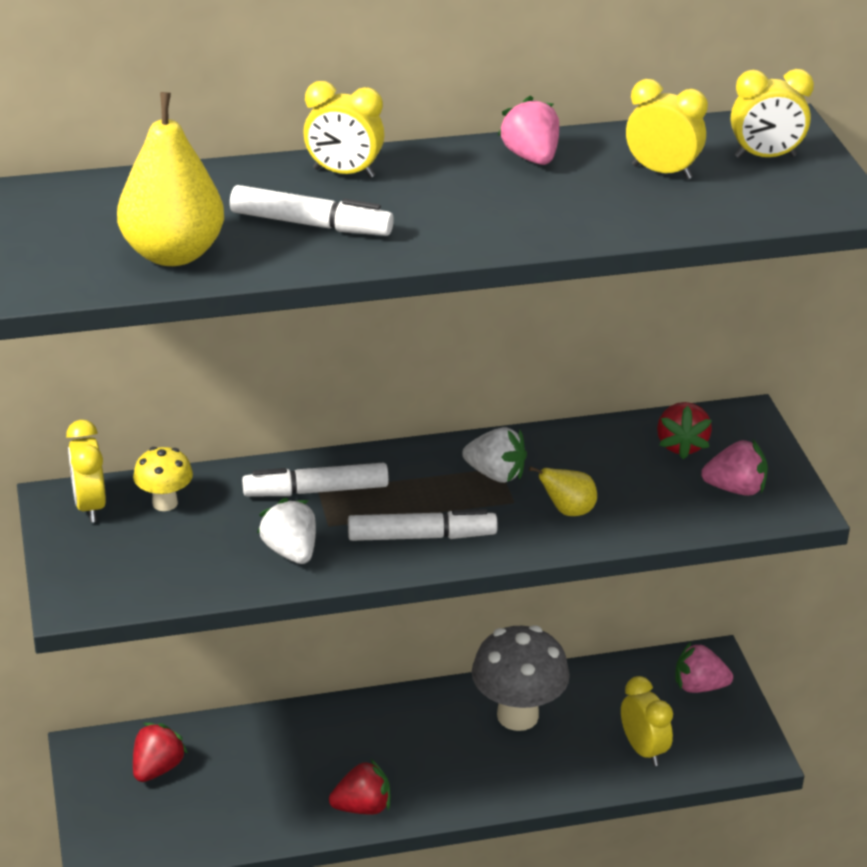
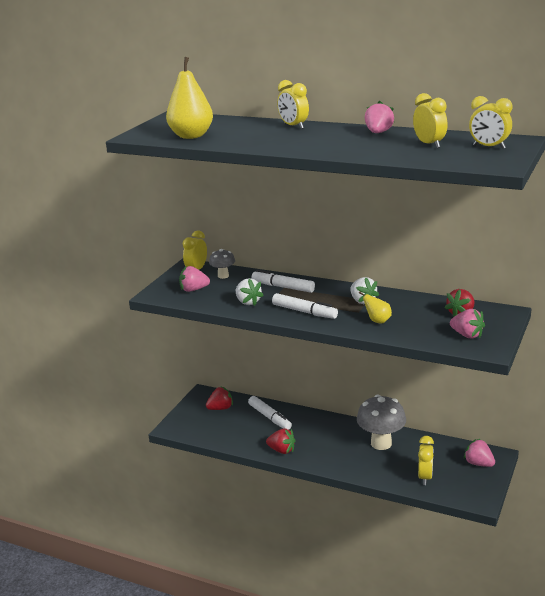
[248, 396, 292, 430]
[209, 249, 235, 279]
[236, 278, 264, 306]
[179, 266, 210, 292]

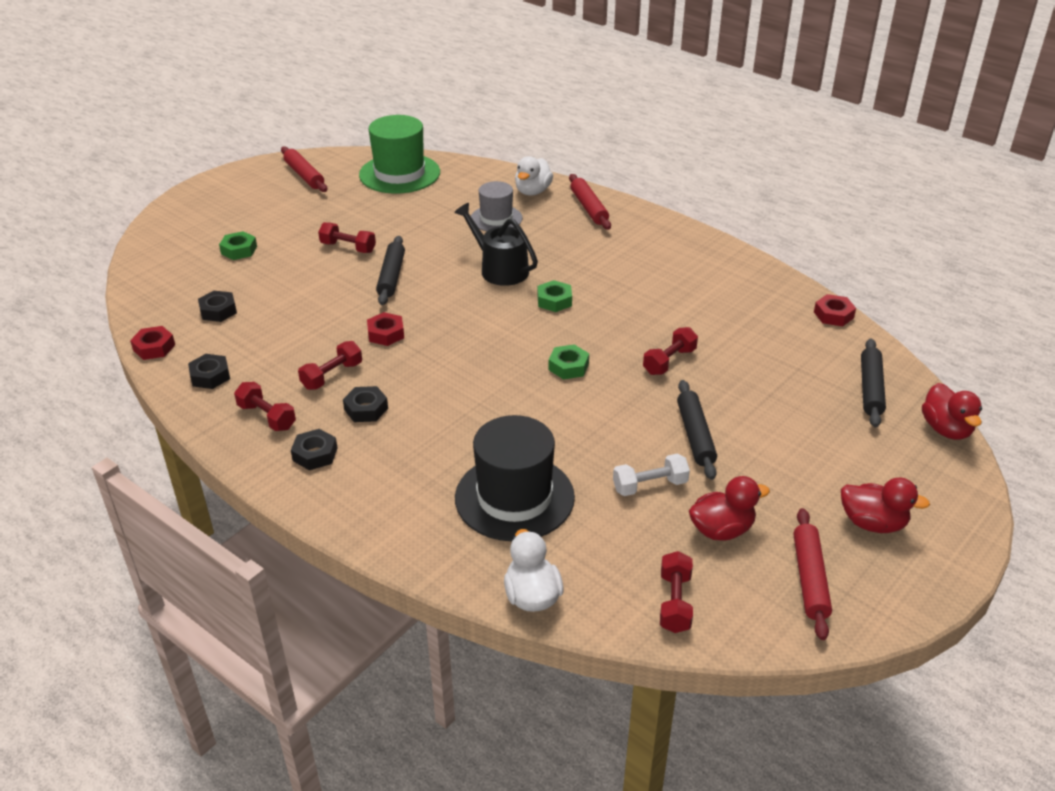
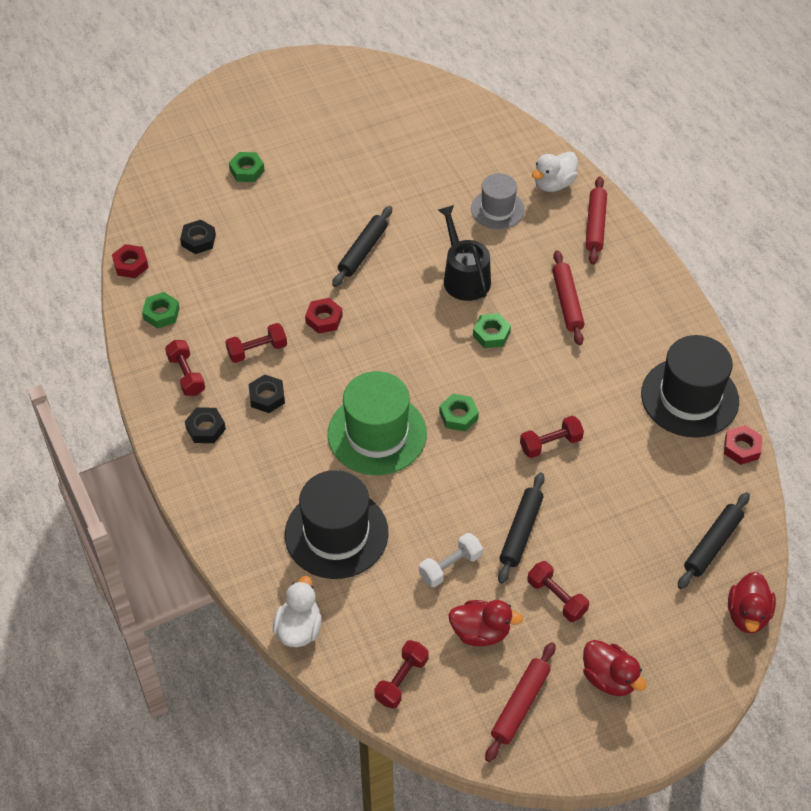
[328, 371, 427, 475]
[552, 250, 584, 345]
[527, 561, 589, 622]
[142, 292, 180, 329]
[419, 533, 483, 587]
[641, 335, 739, 438]

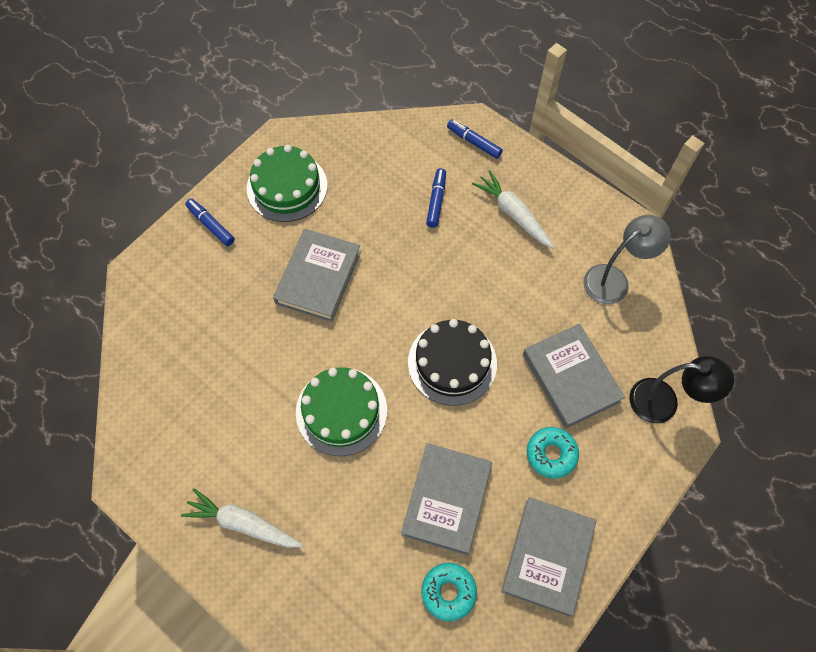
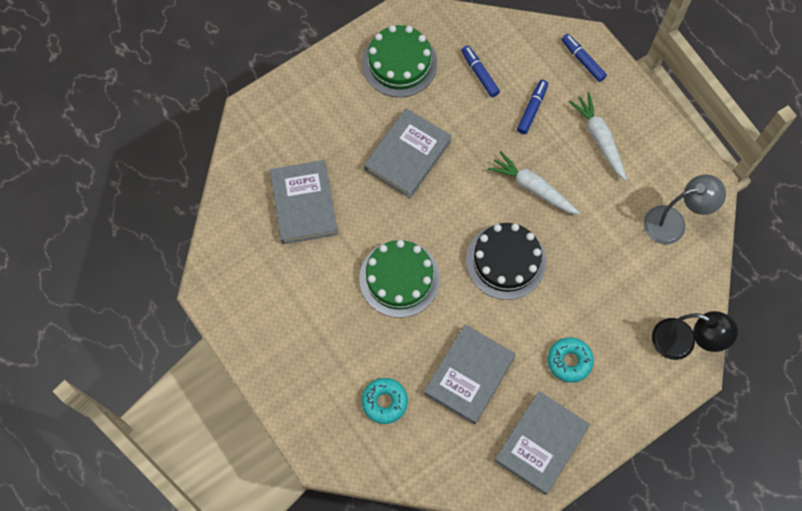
[461, 45, 500, 97]
[270, 160, 338, 244]
[488, 151, 580, 215]
[362, 378, 408, 424]

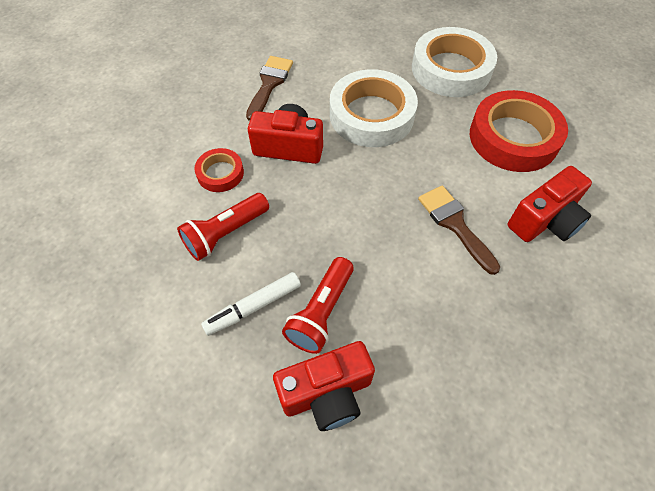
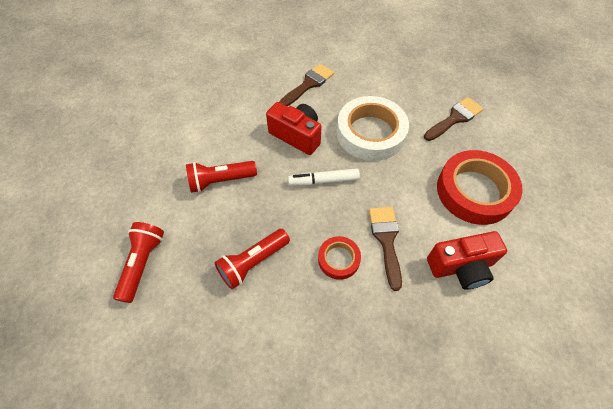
[424, 97, 483, 141]
[318, 236, 361, 280]
[288, 168, 360, 186]
[273, 341, 375, 431] (first image)
[113, 222, 164, 303]

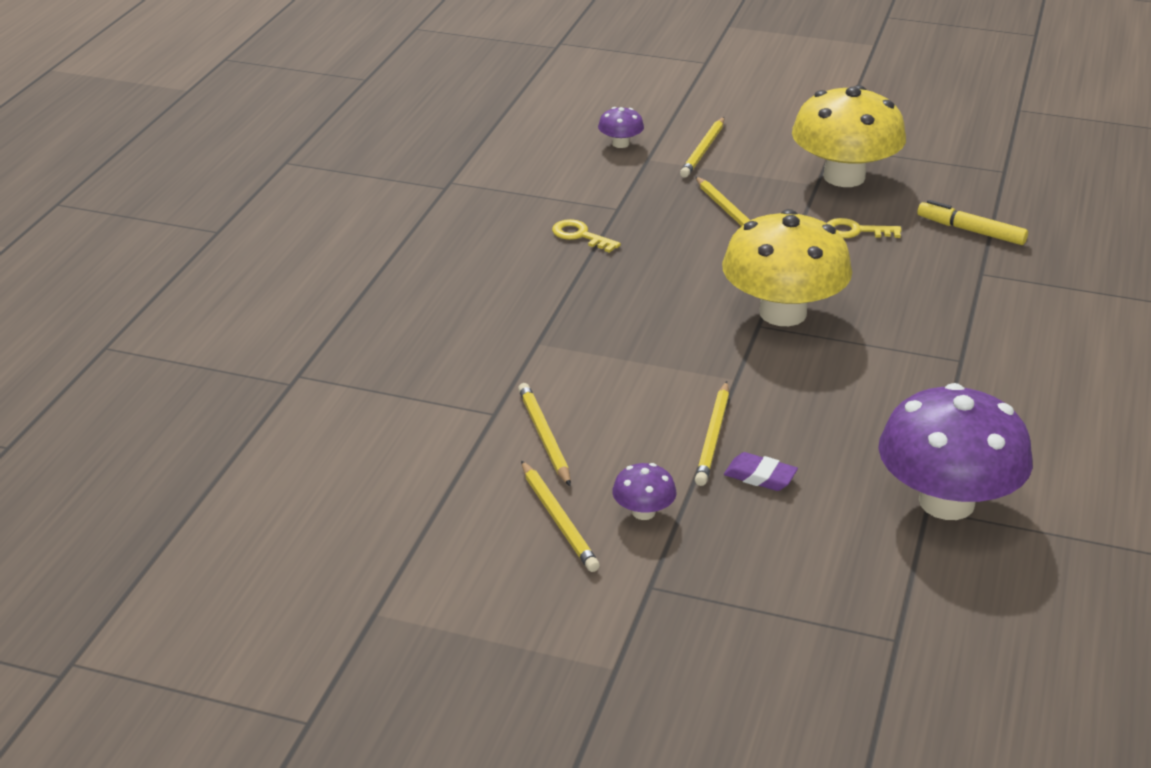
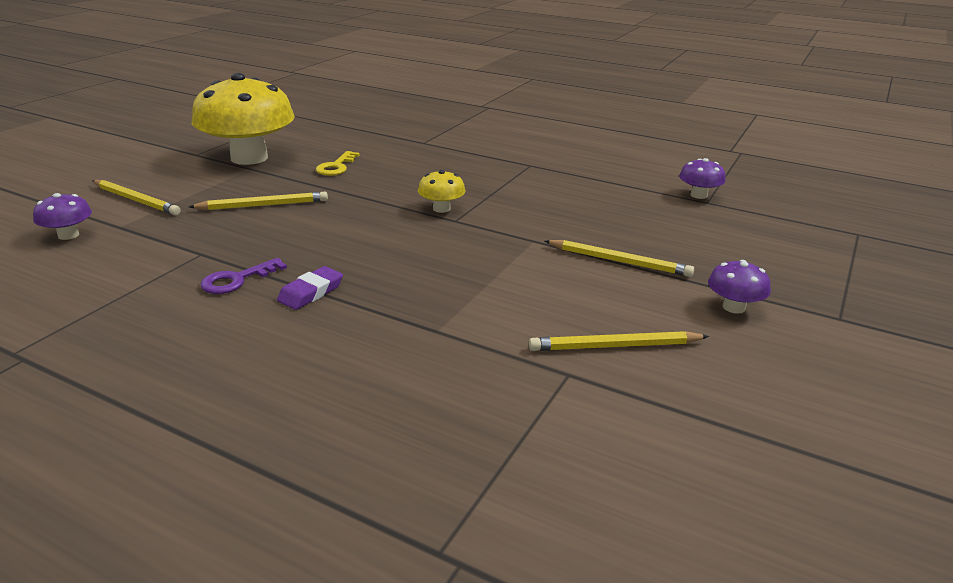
[917, 200, 1028, 245] (first image)
[418, 170, 465, 213]
[201, 258, 287, 294]
[679, 158, 726, 199]
[277, 266, 343, 310]
[521, 460, 600, 572] (first image)

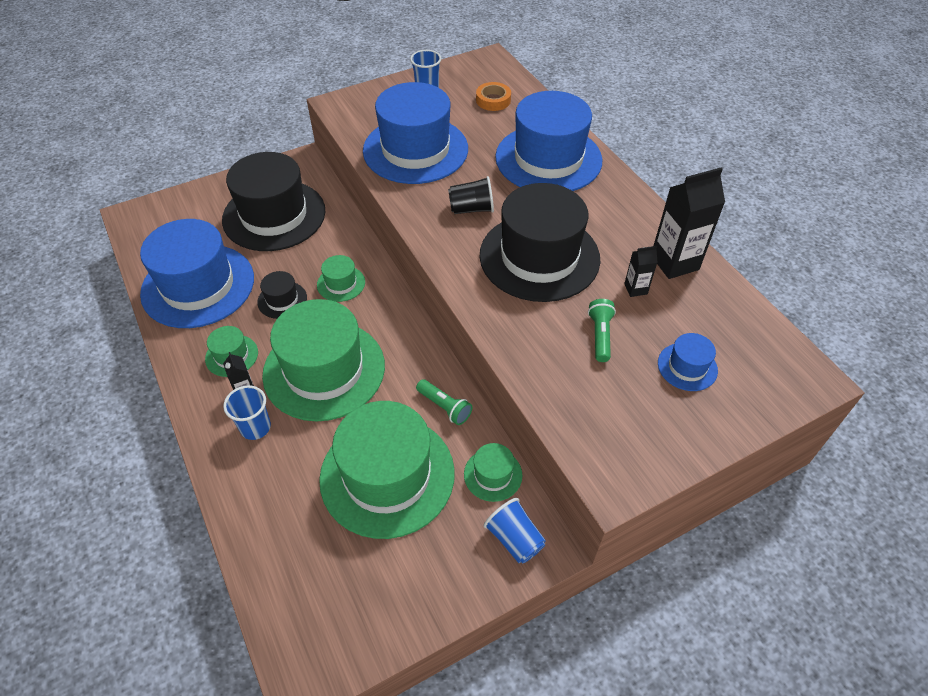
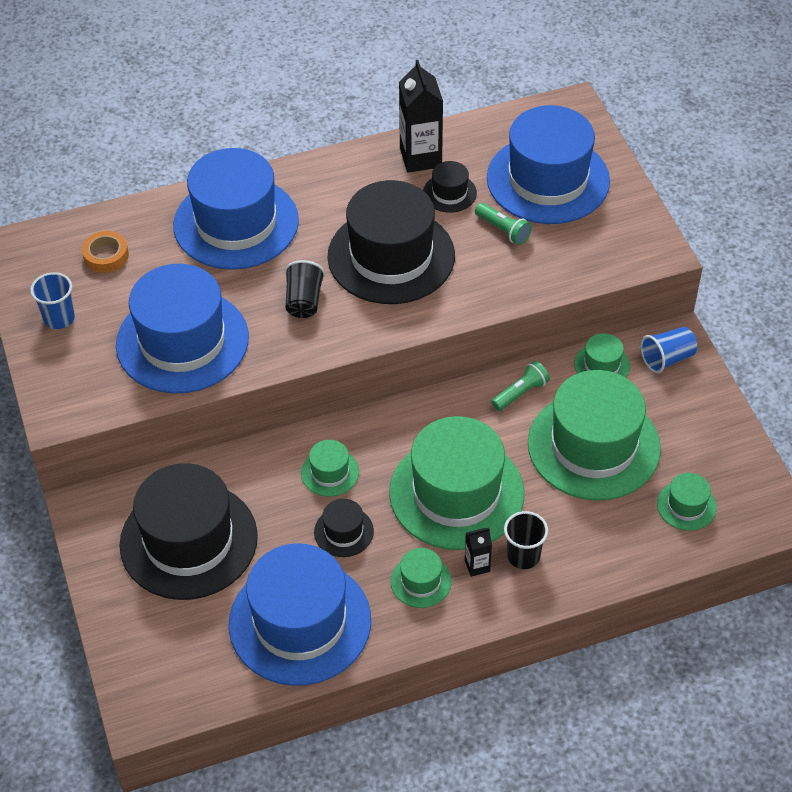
[423, 161, 477, 213]
[475, 203, 532, 245]
[487, 105, 610, 224]
[504, 511, 548, 569]
[657, 473, 717, 531]

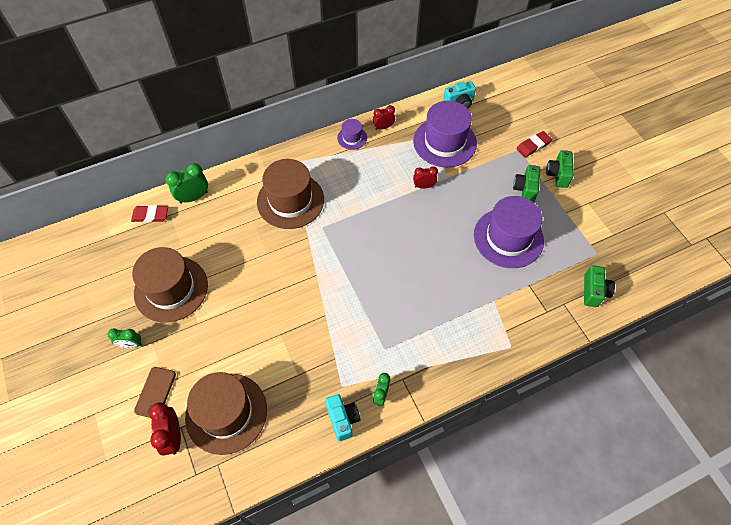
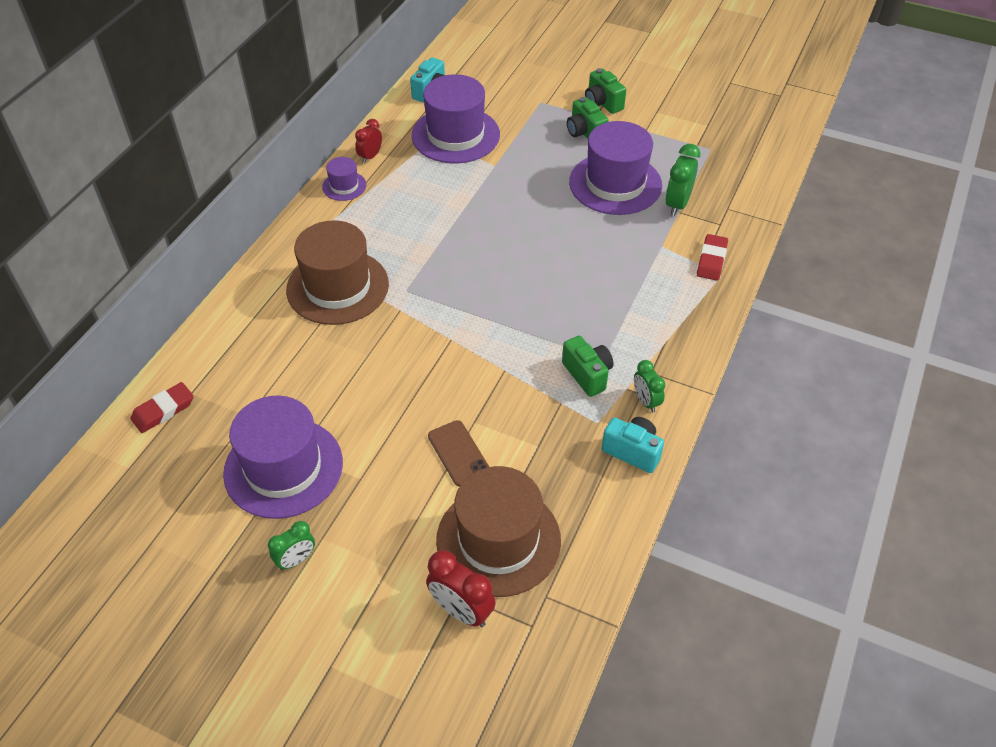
[697, 234, 728, 281]
[665, 144, 700, 216]
[413, 167, 438, 189] (first image)
[223, 395, 343, 519]
[562, 336, 614, 397]
[428, 420, 489, 487]

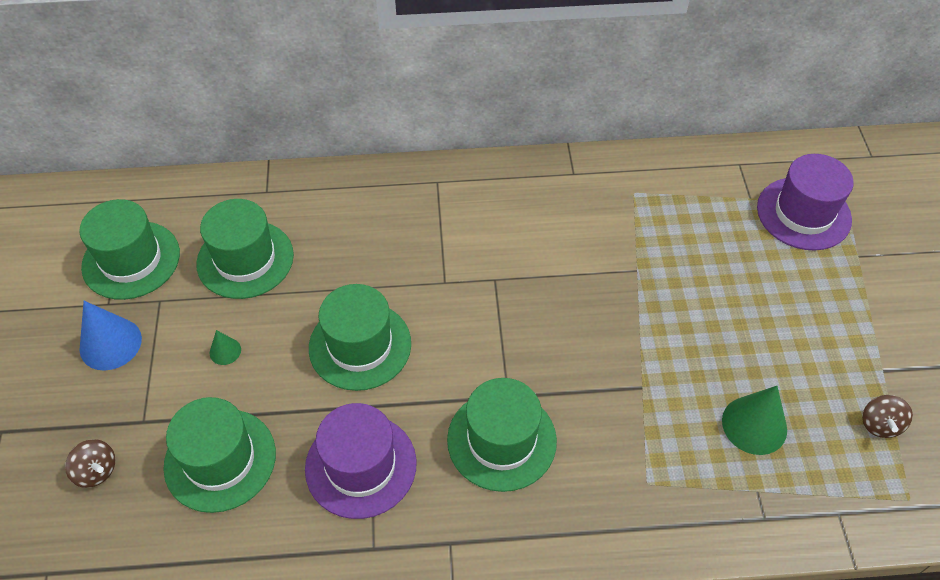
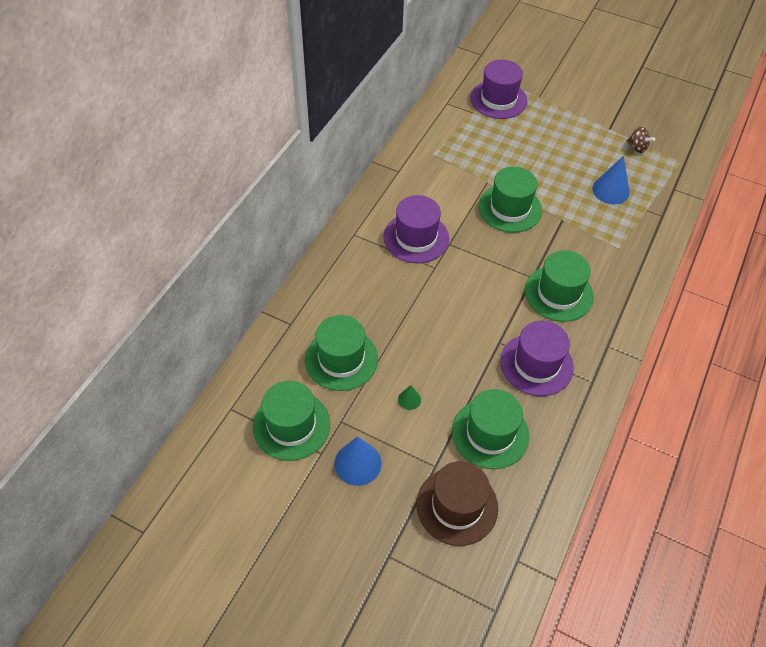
[478, 166, 542, 233]
[592, 156, 630, 204]
[416, 461, 498, 546]
[384, 195, 449, 263]

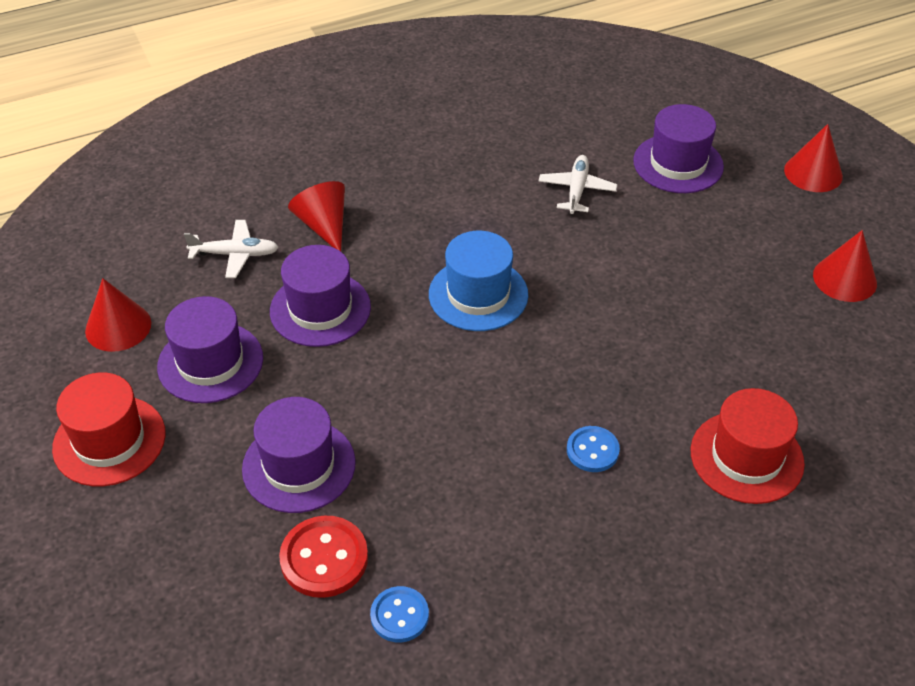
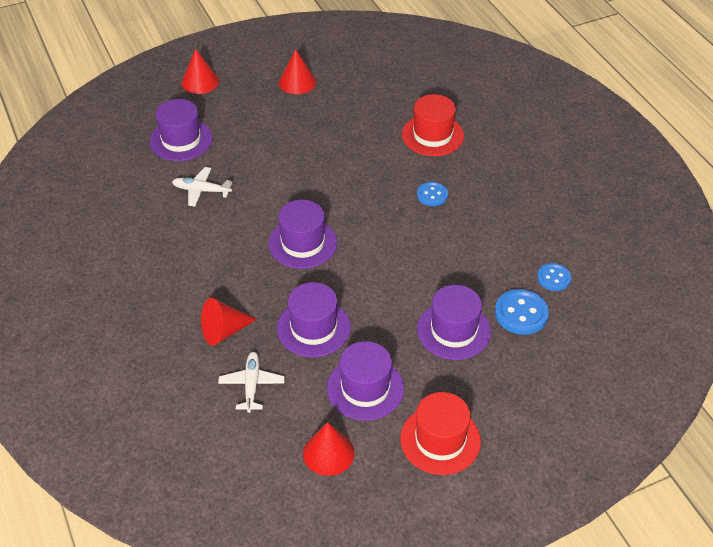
[268, 200, 337, 269]
[495, 289, 549, 335]

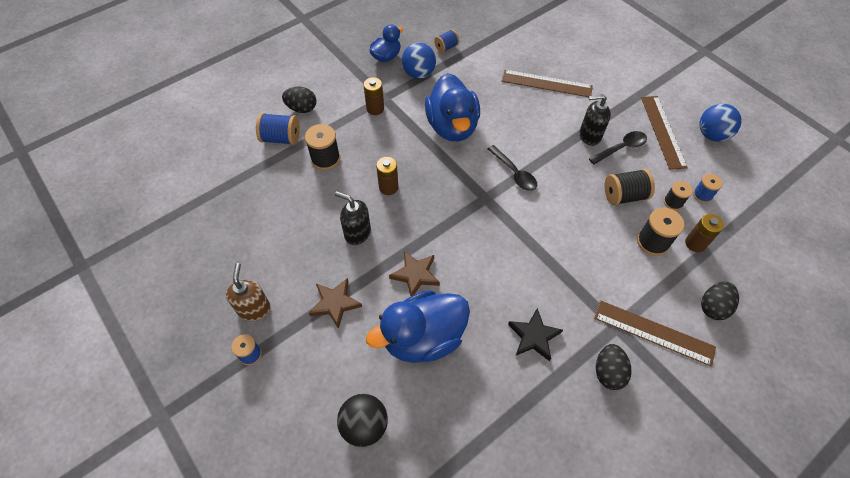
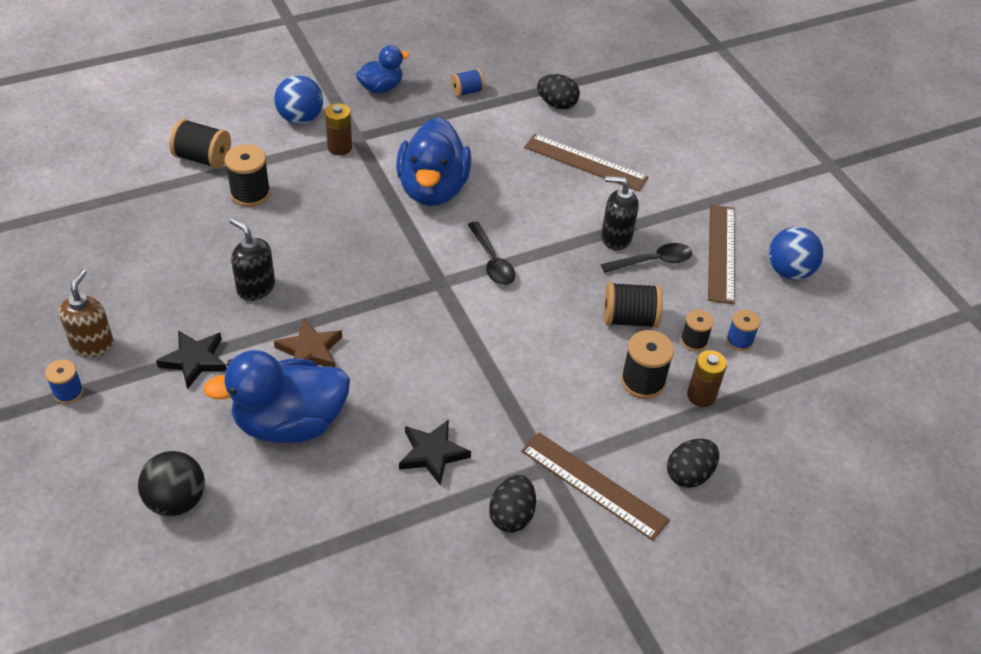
[274, 75, 323, 124]
[537, 74, 580, 109]
[170, 119, 231, 169]
[376, 157, 398, 195] (first image)
[156, 330, 227, 389]

